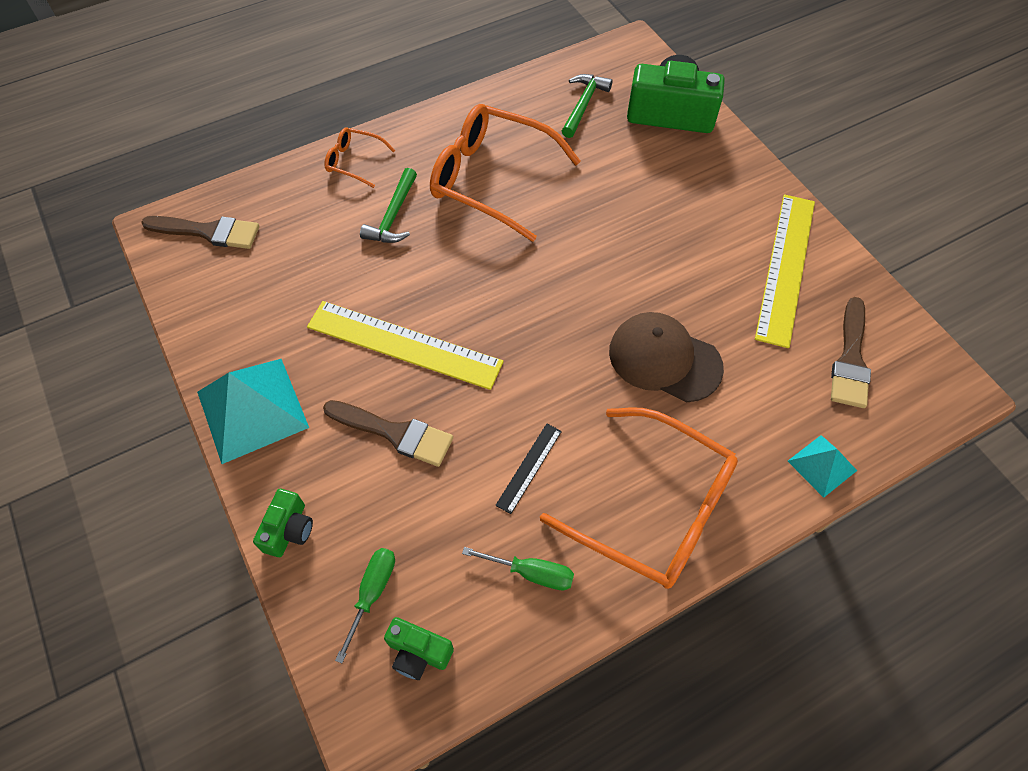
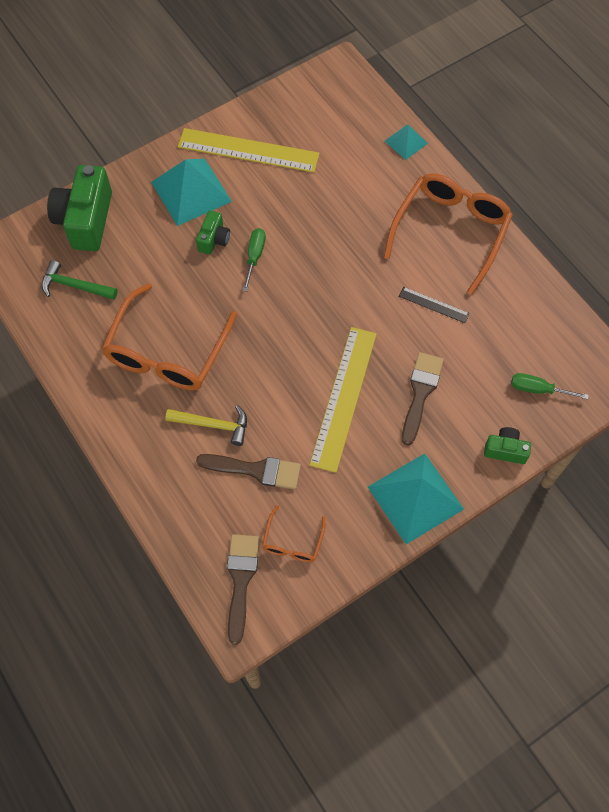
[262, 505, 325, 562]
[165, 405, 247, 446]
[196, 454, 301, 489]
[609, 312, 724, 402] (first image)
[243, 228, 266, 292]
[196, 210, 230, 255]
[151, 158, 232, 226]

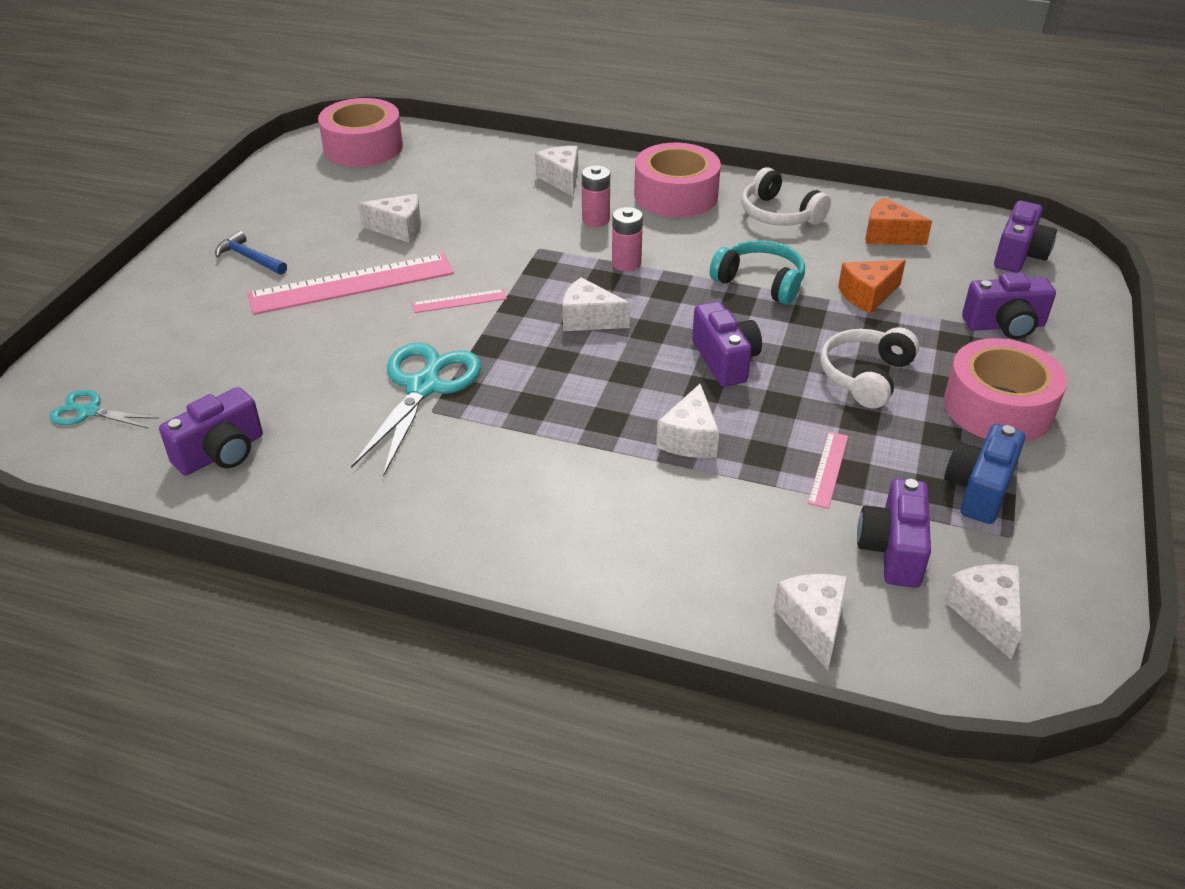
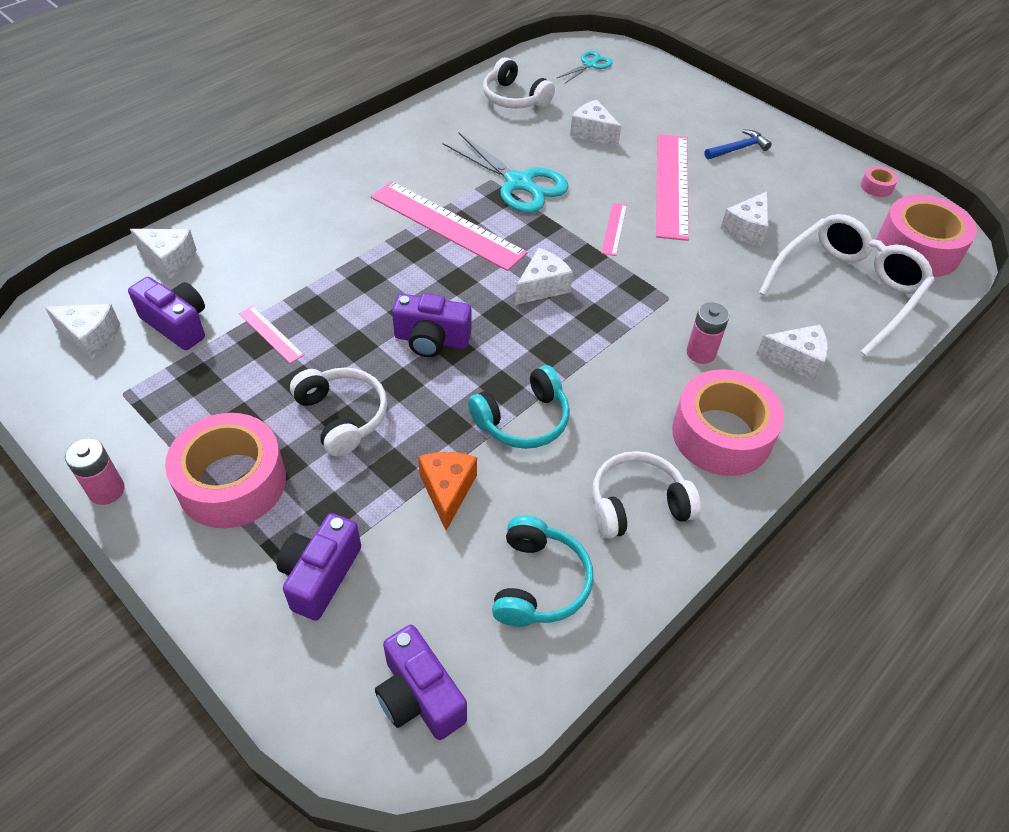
[492, 515, 593, 627]
[65, 438, 125, 505]
[570, 100, 621, 146]
[483, 57, 555, 109]
[944, 424, 1025, 524] (first image)
[861, 166, 898, 197]
[371, 181, 528, 271]
[759, 214, 935, 356]

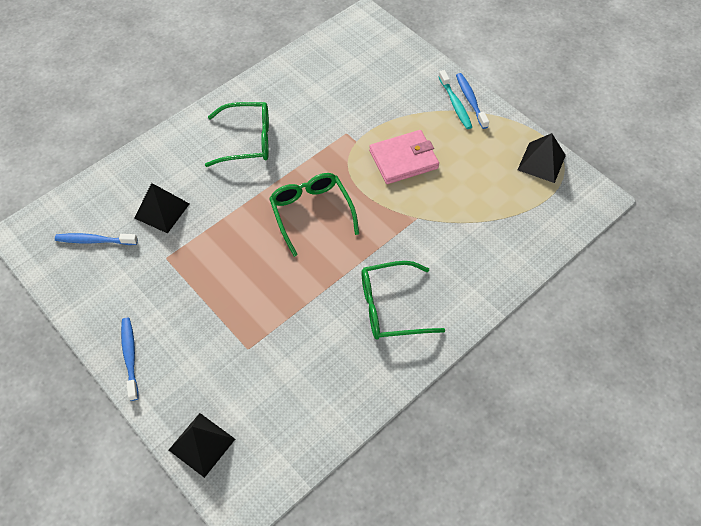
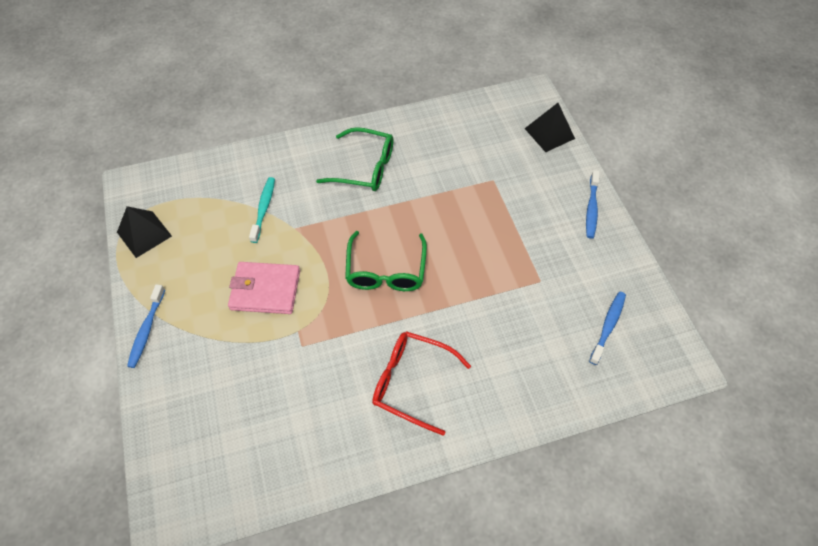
[249, 177, 275, 243]
[372, 331, 471, 436]
[134, 183, 190, 233] (first image)
[589, 292, 626, 365]

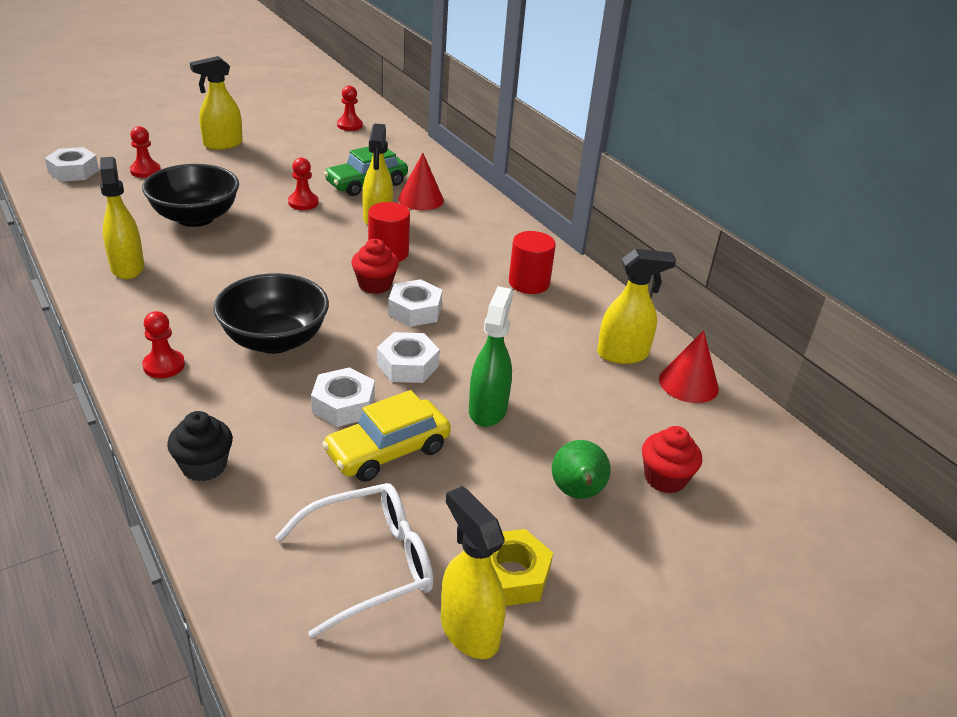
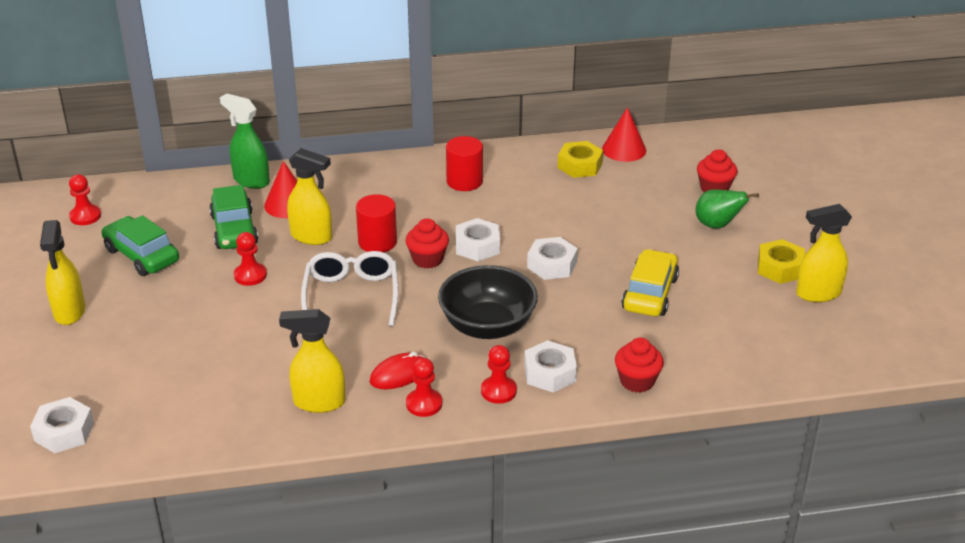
[406, 358, 442, 417]
[142, 164, 239, 227] (first image)
[558, 141, 603, 178]
[220, 93, 270, 189]
[524, 340, 577, 392]
[621, 249, 679, 316]
[615, 338, 664, 393]
[301, 251, 398, 326]
[102, 215, 179, 276]
[369, 352, 426, 389]

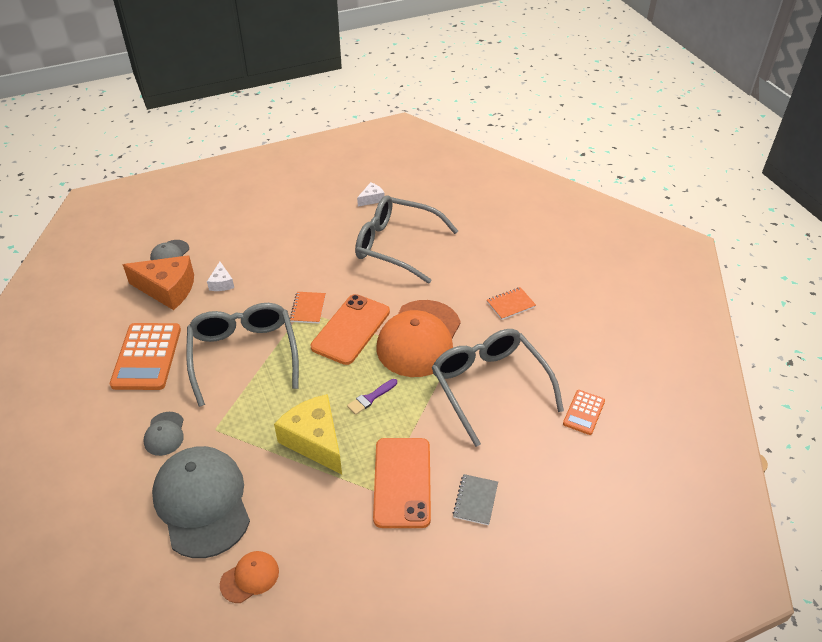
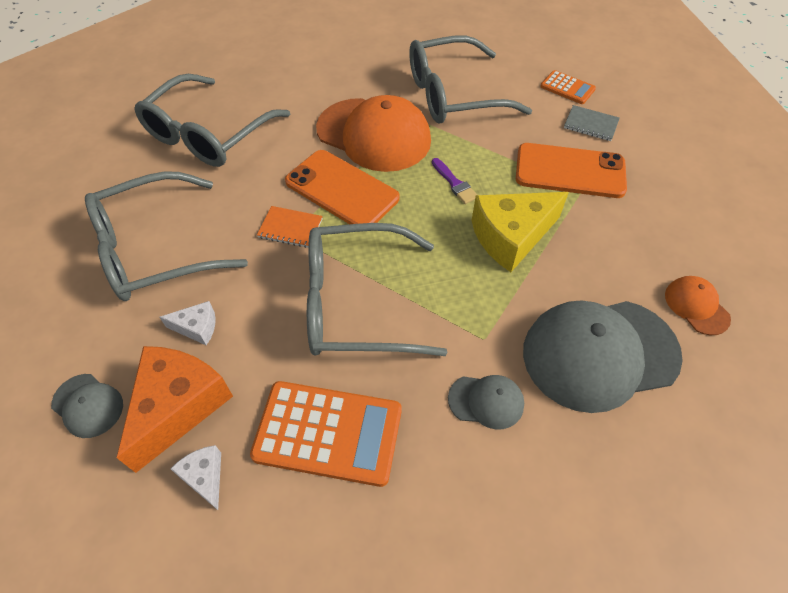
[170, 445, 221, 510]
[487, 287, 536, 320] (first image)
[540, 70, 596, 104]
[85, 171, 248, 301]

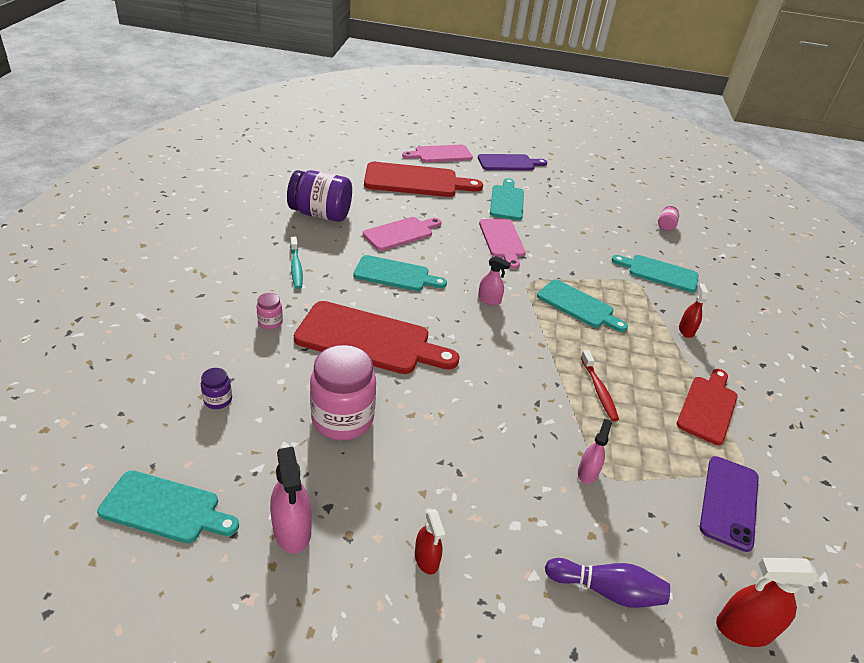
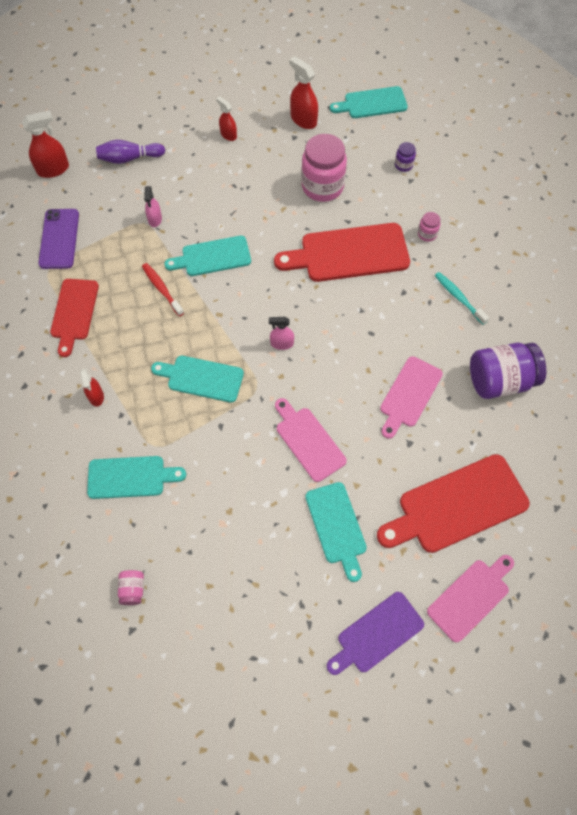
[164, 236, 251, 276]
[289, 56, 318, 129]

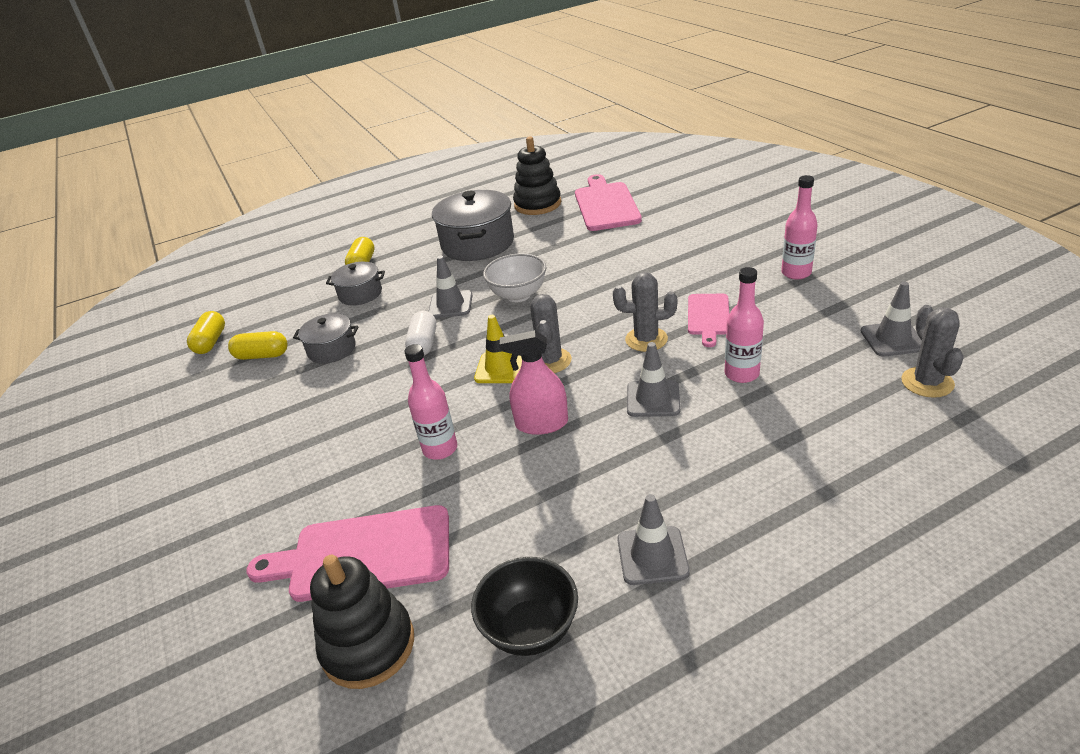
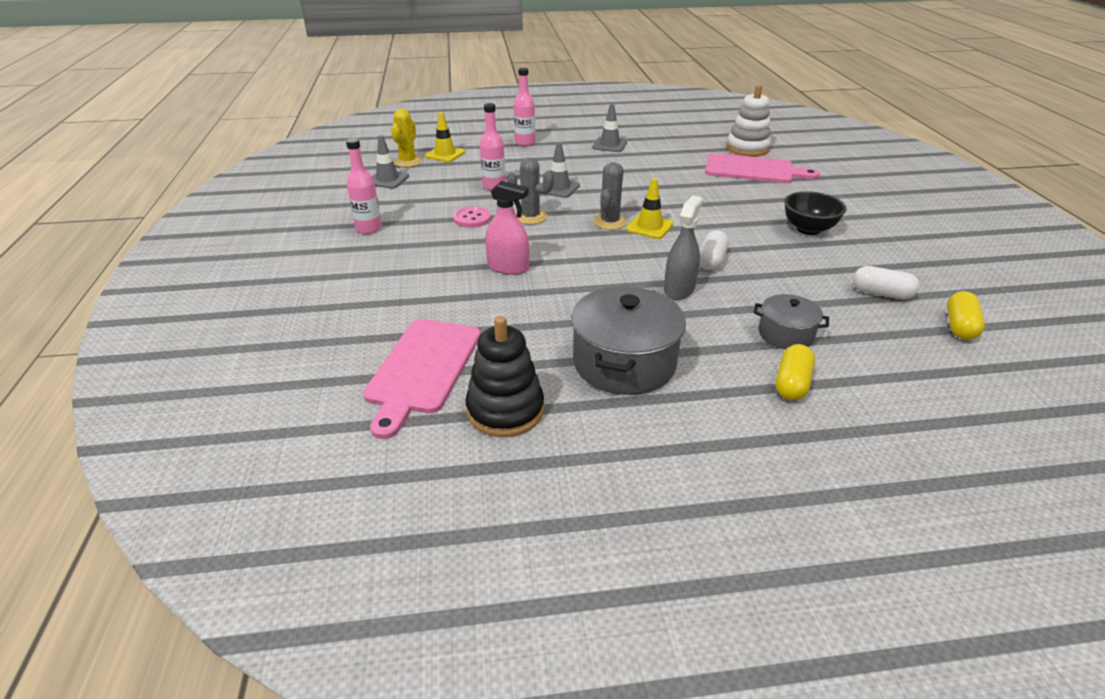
[483, 254, 547, 302] (first image)
[664, 195, 703, 300]
[453, 206, 491, 228]
[391, 109, 423, 167]
[293, 313, 358, 364] (first image)
[485, 181, 529, 275]
[853, 266, 920, 300]
[514, 68, 535, 146]
[726, 85, 771, 157]
[784, 191, 847, 235]
[425, 112, 465, 162]

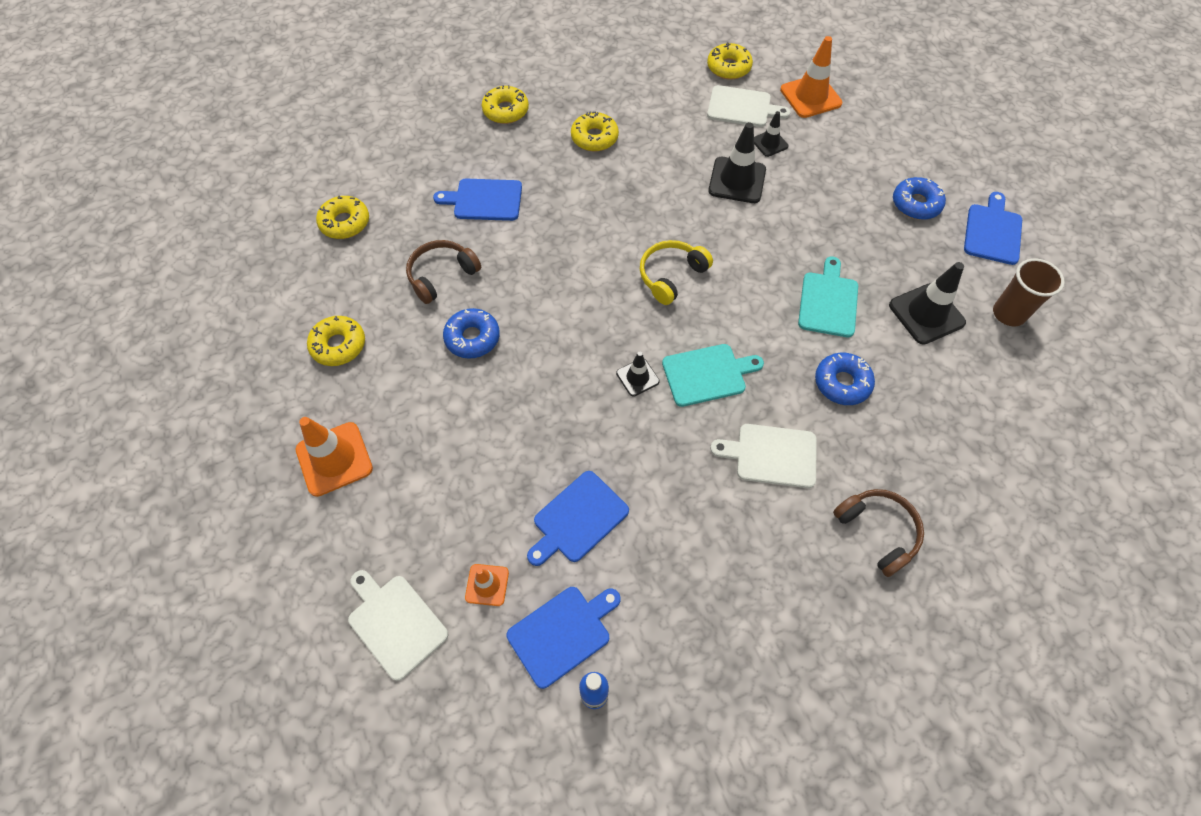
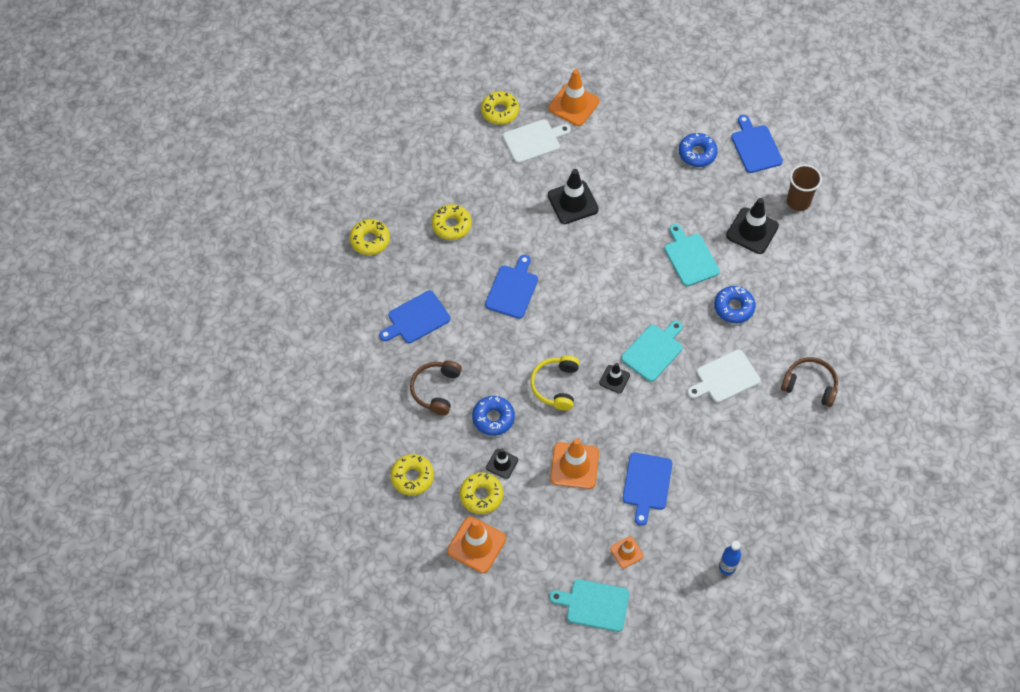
[486, 449, 518, 479]
[460, 472, 503, 514]
[531, 355, 579, 410]
[549, 579, 629, 632]
[485, 255, 538, 319]
[550, 438, 599, 489]

